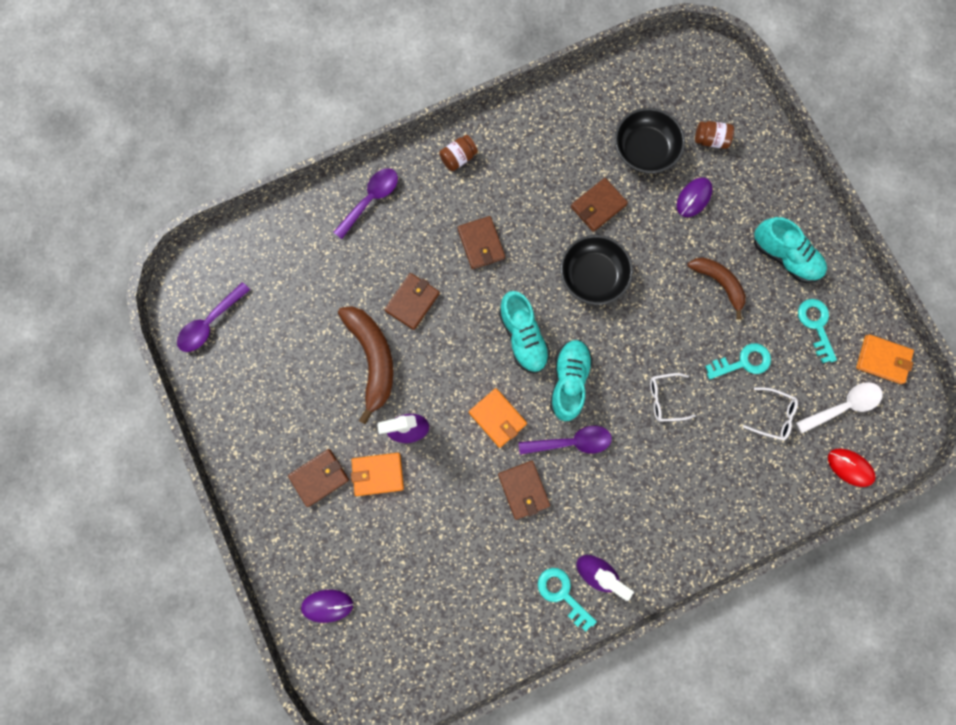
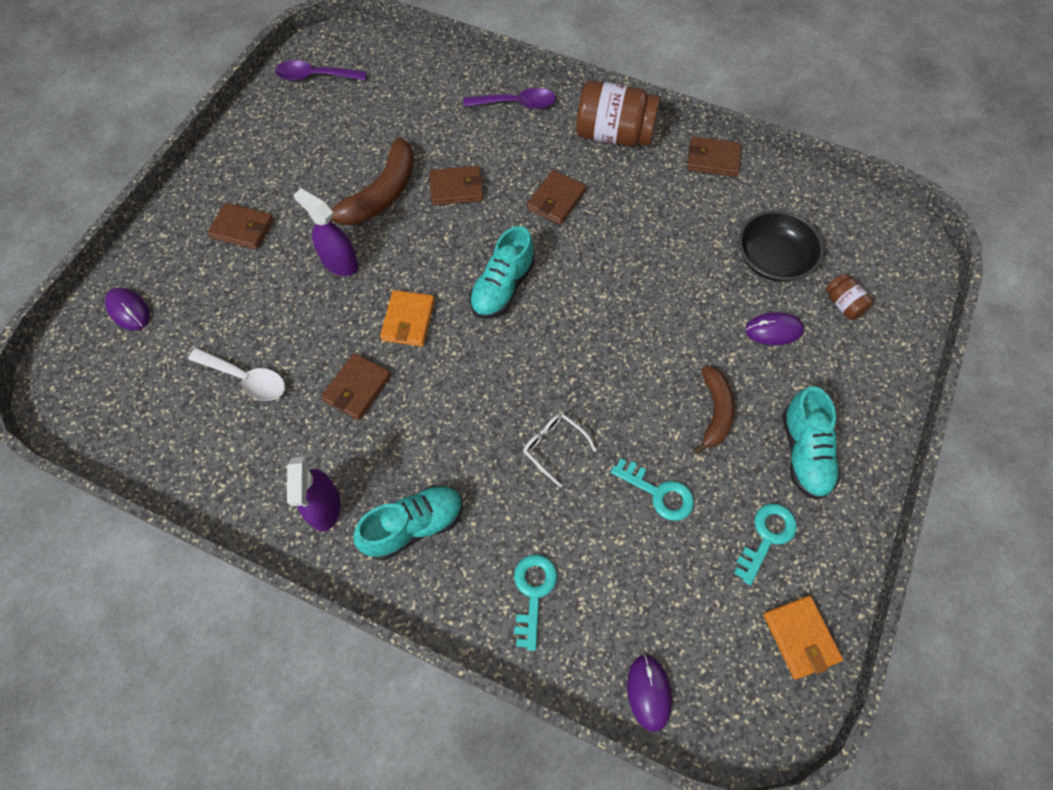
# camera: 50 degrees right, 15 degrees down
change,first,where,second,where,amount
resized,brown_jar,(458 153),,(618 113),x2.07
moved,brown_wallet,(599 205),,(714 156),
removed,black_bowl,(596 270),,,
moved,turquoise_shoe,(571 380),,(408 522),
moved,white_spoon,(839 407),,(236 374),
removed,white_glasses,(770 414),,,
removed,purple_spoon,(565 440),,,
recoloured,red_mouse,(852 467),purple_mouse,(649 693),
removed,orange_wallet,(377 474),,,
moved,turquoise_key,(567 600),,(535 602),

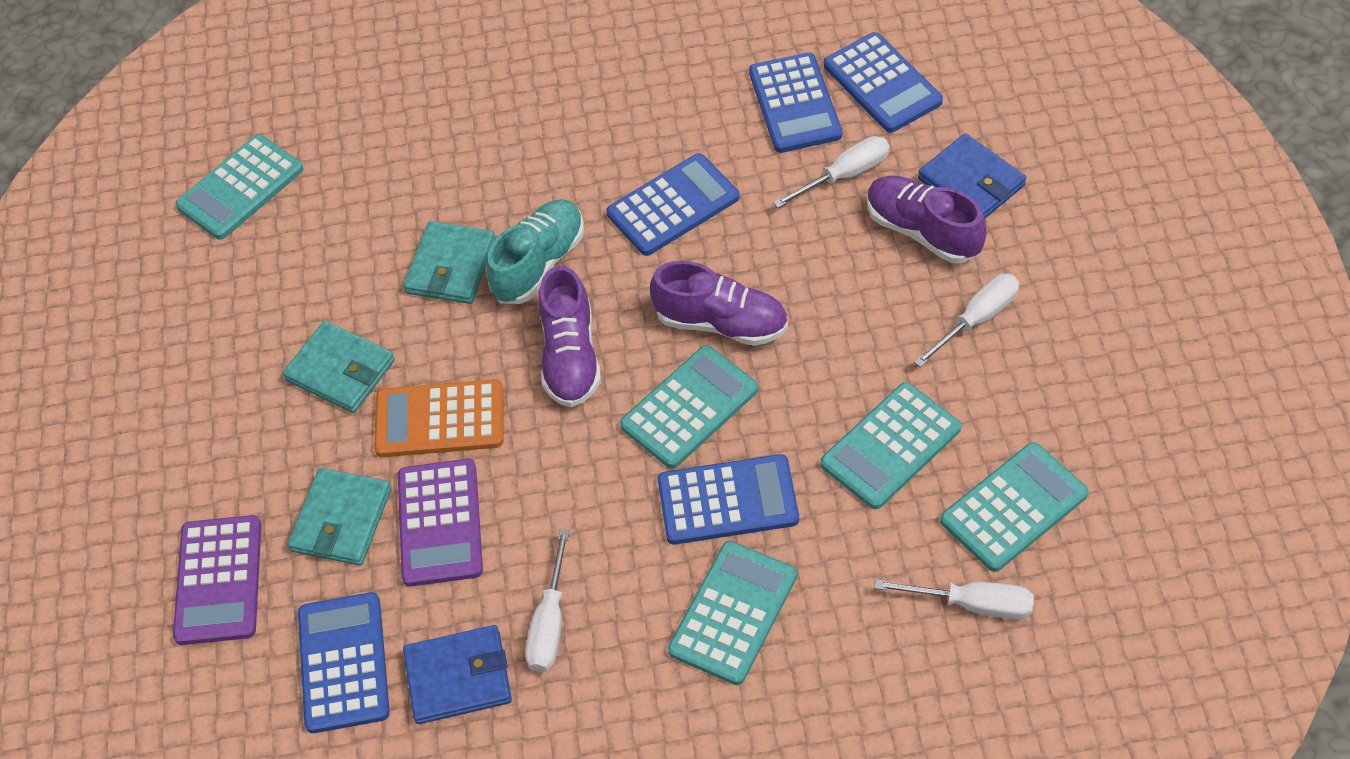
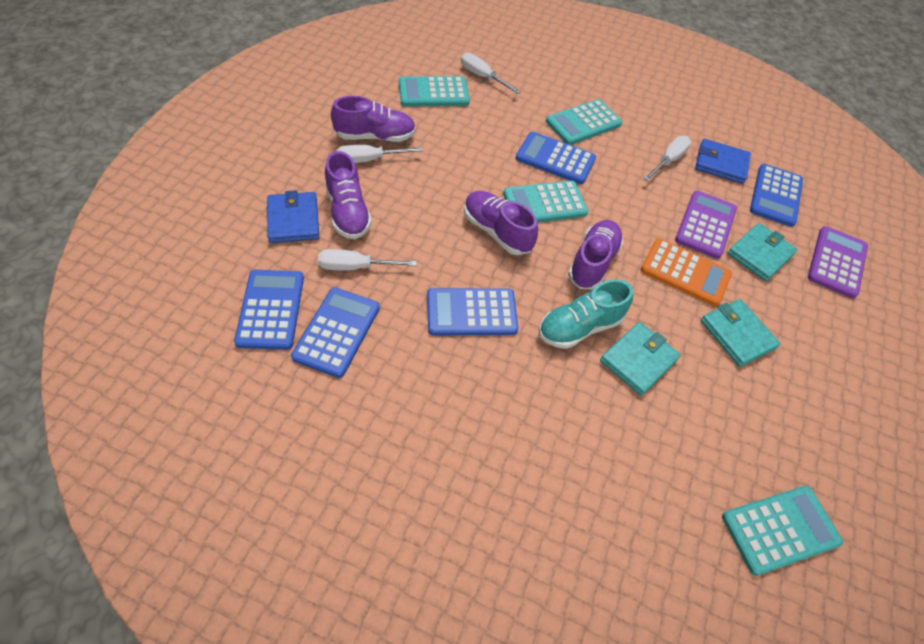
# camera: 160 degrees left, 0 degrees up
change,first,where,second,where,amount
removed,turquoise_calculator,(890 445),,,
added,,,purple_shoe,(373 119),

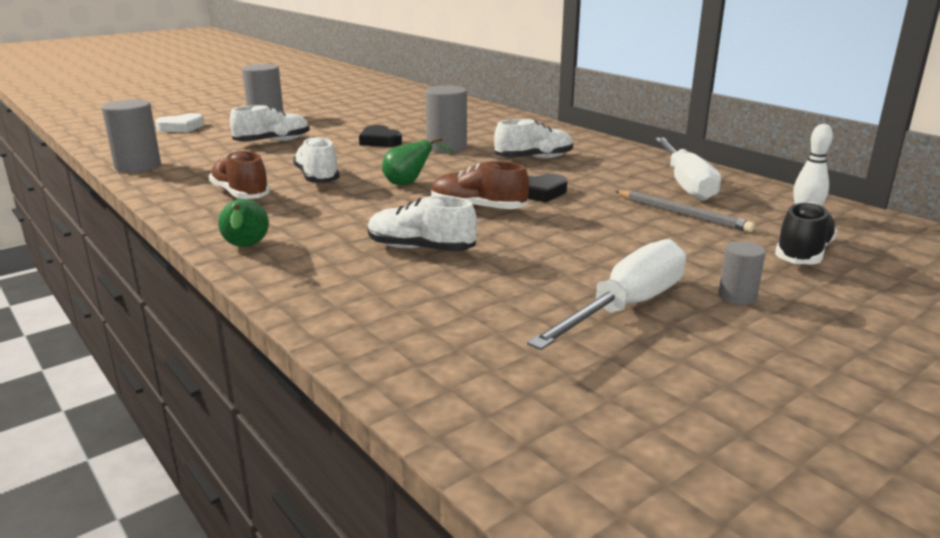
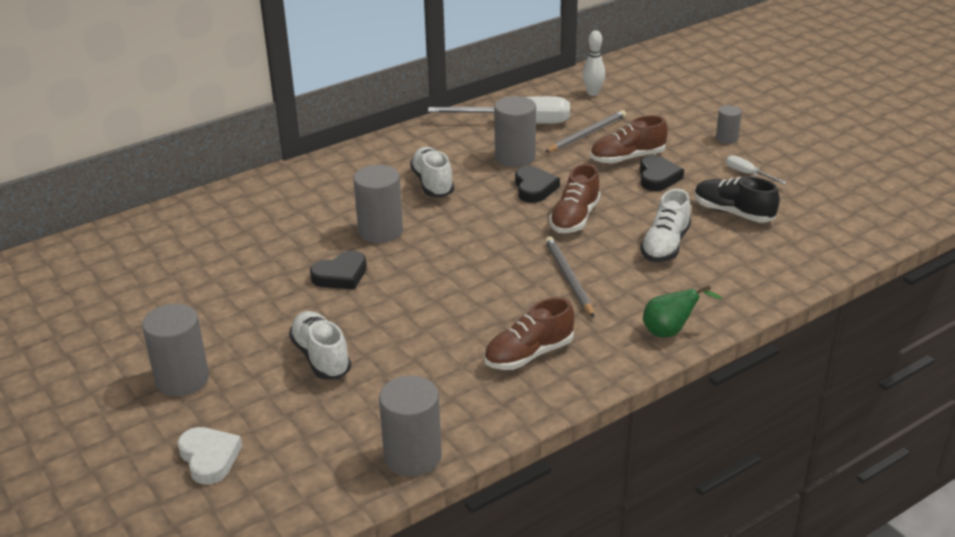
# camera: 85 degrees left, 10 degrees up
change,first,where,second,where,amount
removed,white_shoe,(316 159),,,
removed,green_pear,(418 161),,,
moved,black_shoe,(806 233),,(737 199),
resized,white_screwdriver,(606 294),,(756 170),x0.44
added,,,grey_cylinder,(515 131),
added,,,brown_shoe,(629 139),
added,,,black_heart,(662 173),
added,,,grey_pencil,(569 276),

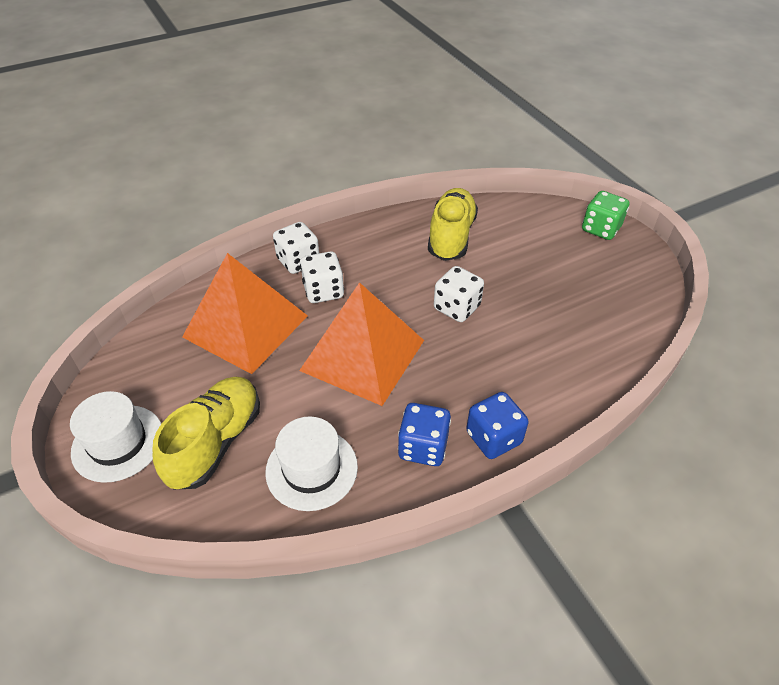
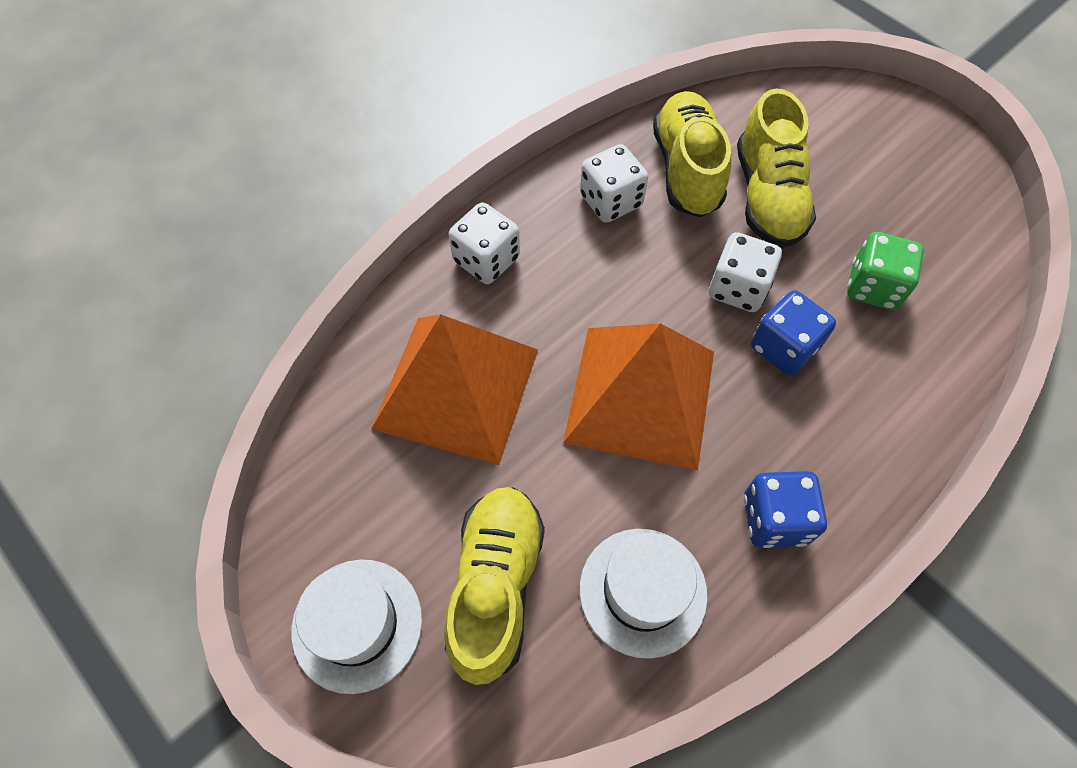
# camera: 15 degrees left, 15 degrees up
change,first,where,second,where,amount
moved,green_dice,(605 215),,(885 271),
moved,white_dice,(322 277),,(614 183),
moved,blue_dice,(497 425),,(793 333),
added,,,yellow_shoe,(776 168),

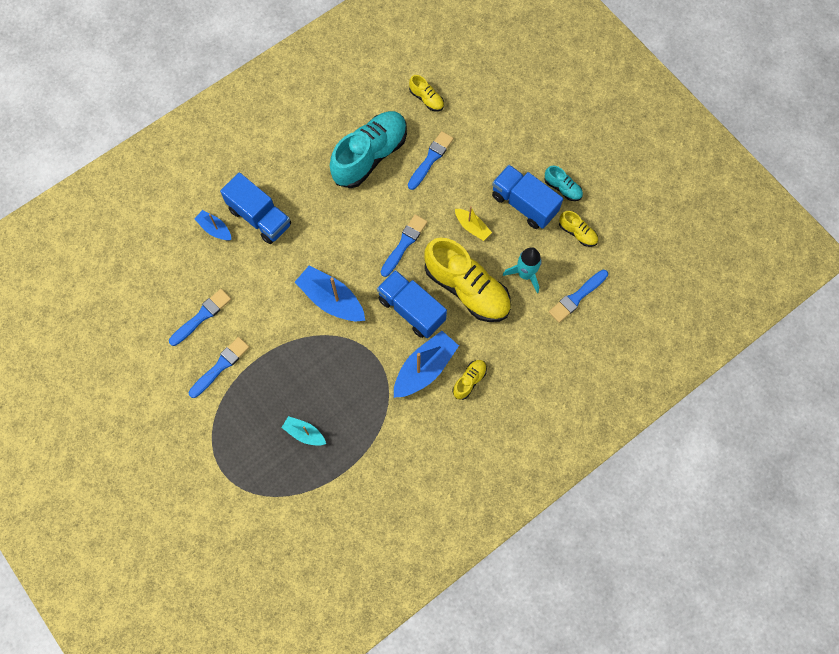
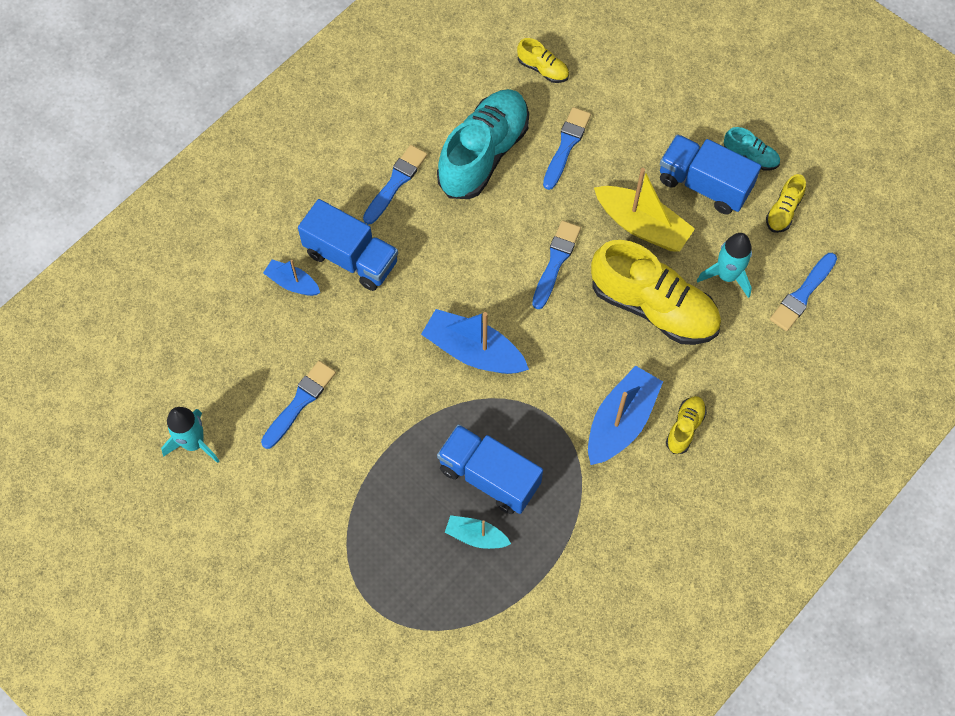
# camera: 10 degrees left, 5 degrees down
change,first,where,second,where,amount
resized,yellow_boat,(473 223),,(644 210),x1.78
turned,yellow_shoe,(578 229),,(786 203),90 degrees clockwise
moved,blue_truck,(412 304),,(490 469),
moved,blue_brush,(219 367),,(395 184),
added,,,turquoise_rocket,(190 435),

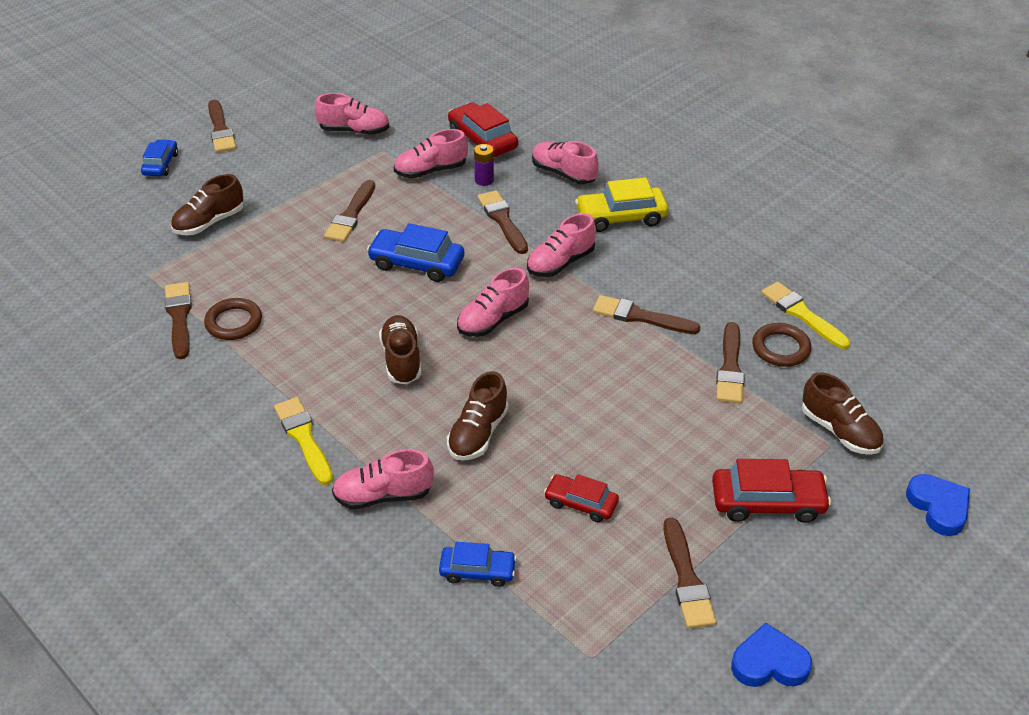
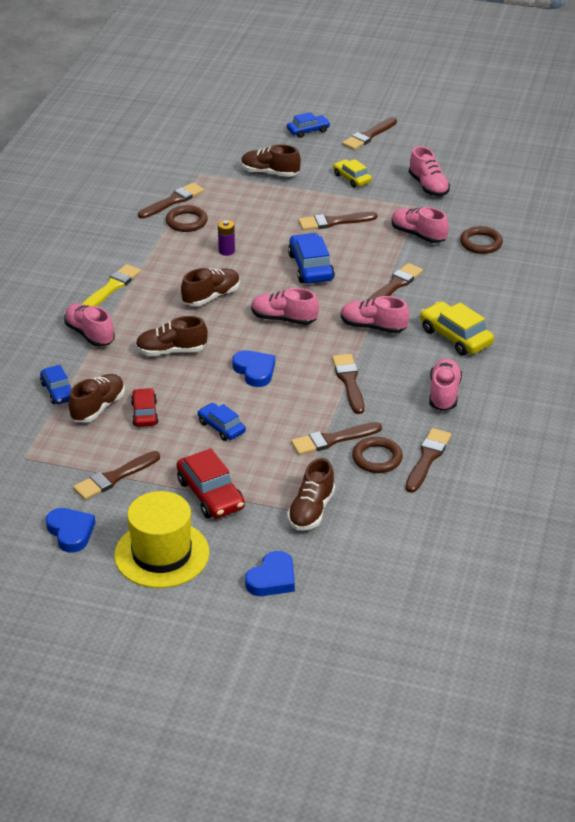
# camera: 60 degrees right, 5 degrees down
change,first,where,second,where,amount
replaced,red_car,(483 129),brown_ring,(481 240),
moved,pink_shoe,(565 162),,(445 384),
moved,purple_battery,(484 165),,(226 238),
recoloured,yellow_brush,(805 315),brown_brush,(428 460),
added,,,yellow_car,(352 173),
added,,,blue_heart,(253 368),
added,,,brown_shoe,(96 398),
added,,,blue_car,(222 422),
added,,,yellow_hat,(161 539),

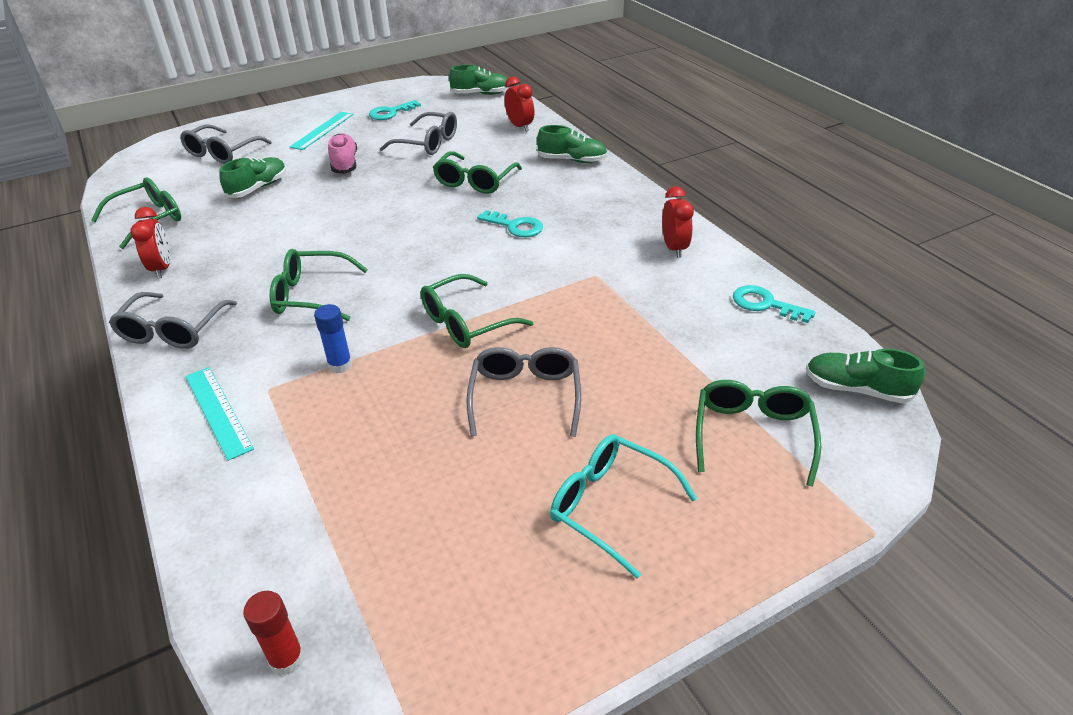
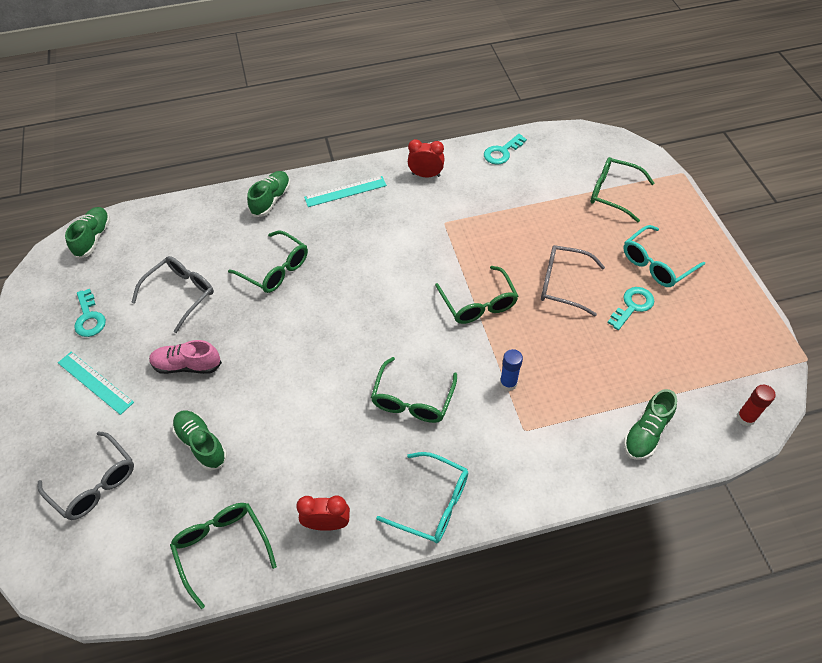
# camera: 75 degrees left, 15 degrees up
change,first,where,second,where,amount
removed,red_clock,(519 104),,,
moved,turquoise_key,(510 223),,(630 308),
recoloured,grey_glasses,(173 320),turquoise_glasses,(422 497),
moved,green_shoe,(865 376),,(650 424),
moved,turquoise_ruler,(219 414),,(345 191),

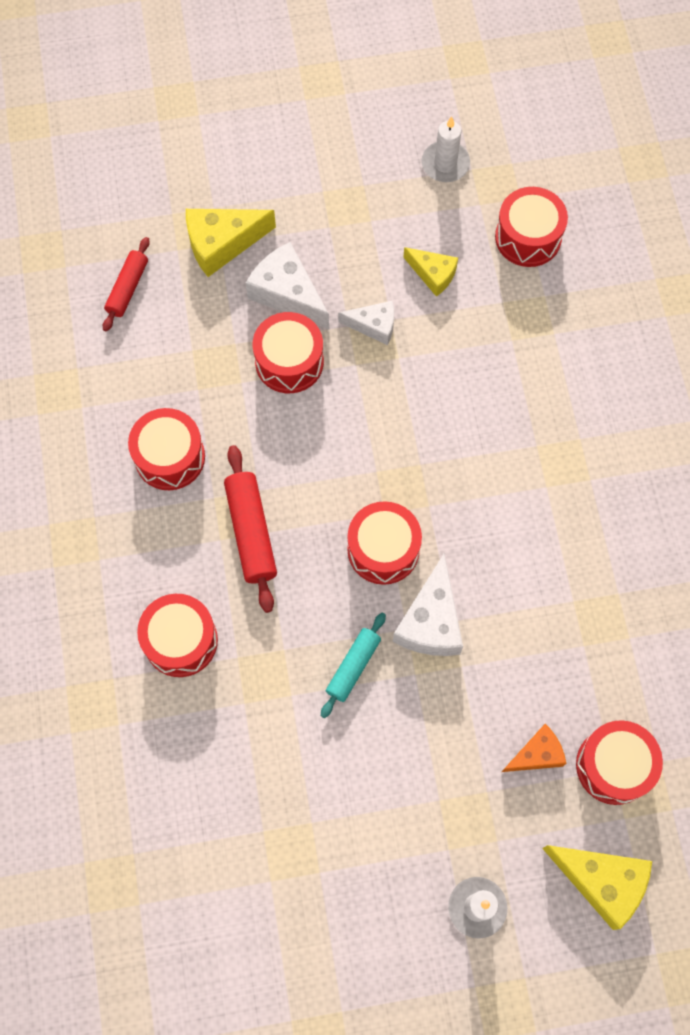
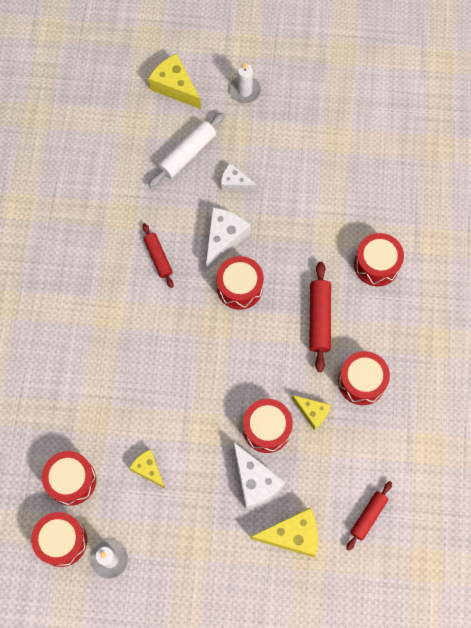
# camera: 165 degrees left, 0 degrees up
change,first,where,second,where,amount
moved,white_cheese,(366 323),,(239 177),
removed,turquoise_rolling_pin,(353 665),,,
moved,red_drum,(619 762),,(59 539),
replaced,orange_cheese,(534 748),white_rolling_pin,(186 150),
added,,,red_rolling_pin,(158 255),
added,,,yellow_cheese,(311 412),

